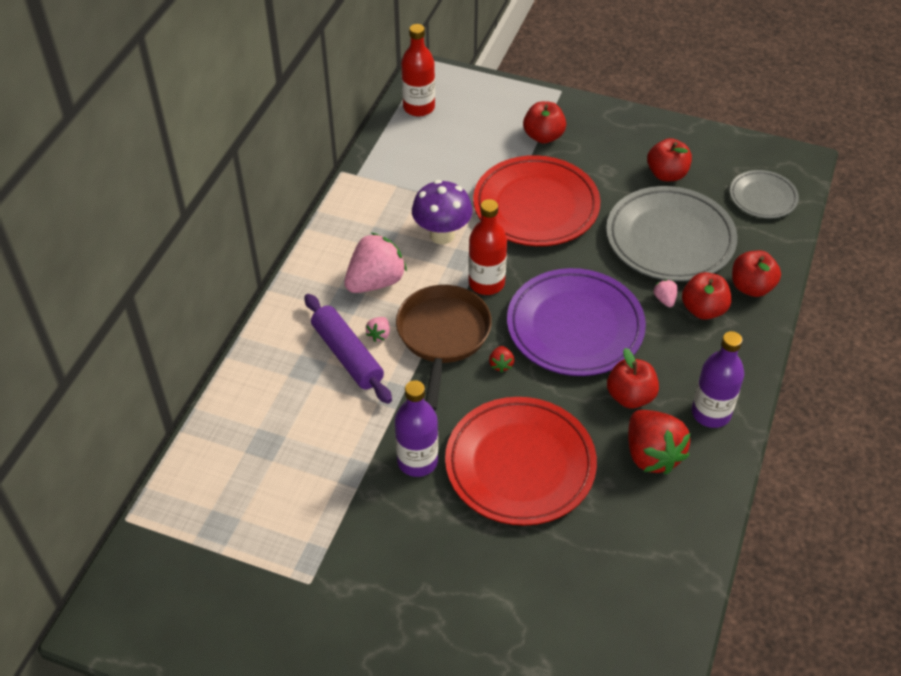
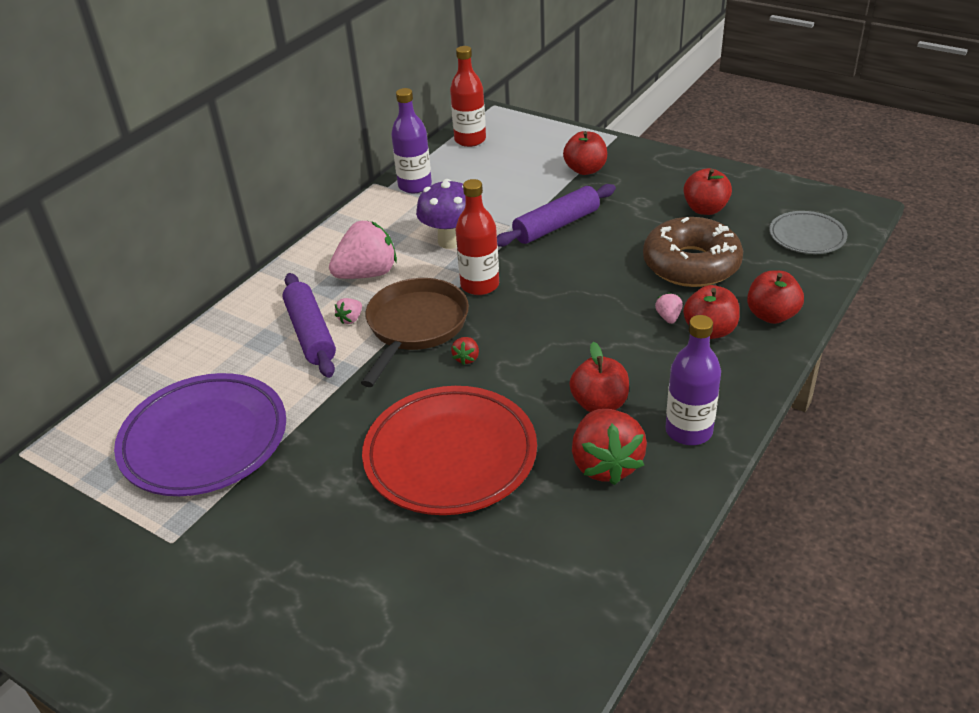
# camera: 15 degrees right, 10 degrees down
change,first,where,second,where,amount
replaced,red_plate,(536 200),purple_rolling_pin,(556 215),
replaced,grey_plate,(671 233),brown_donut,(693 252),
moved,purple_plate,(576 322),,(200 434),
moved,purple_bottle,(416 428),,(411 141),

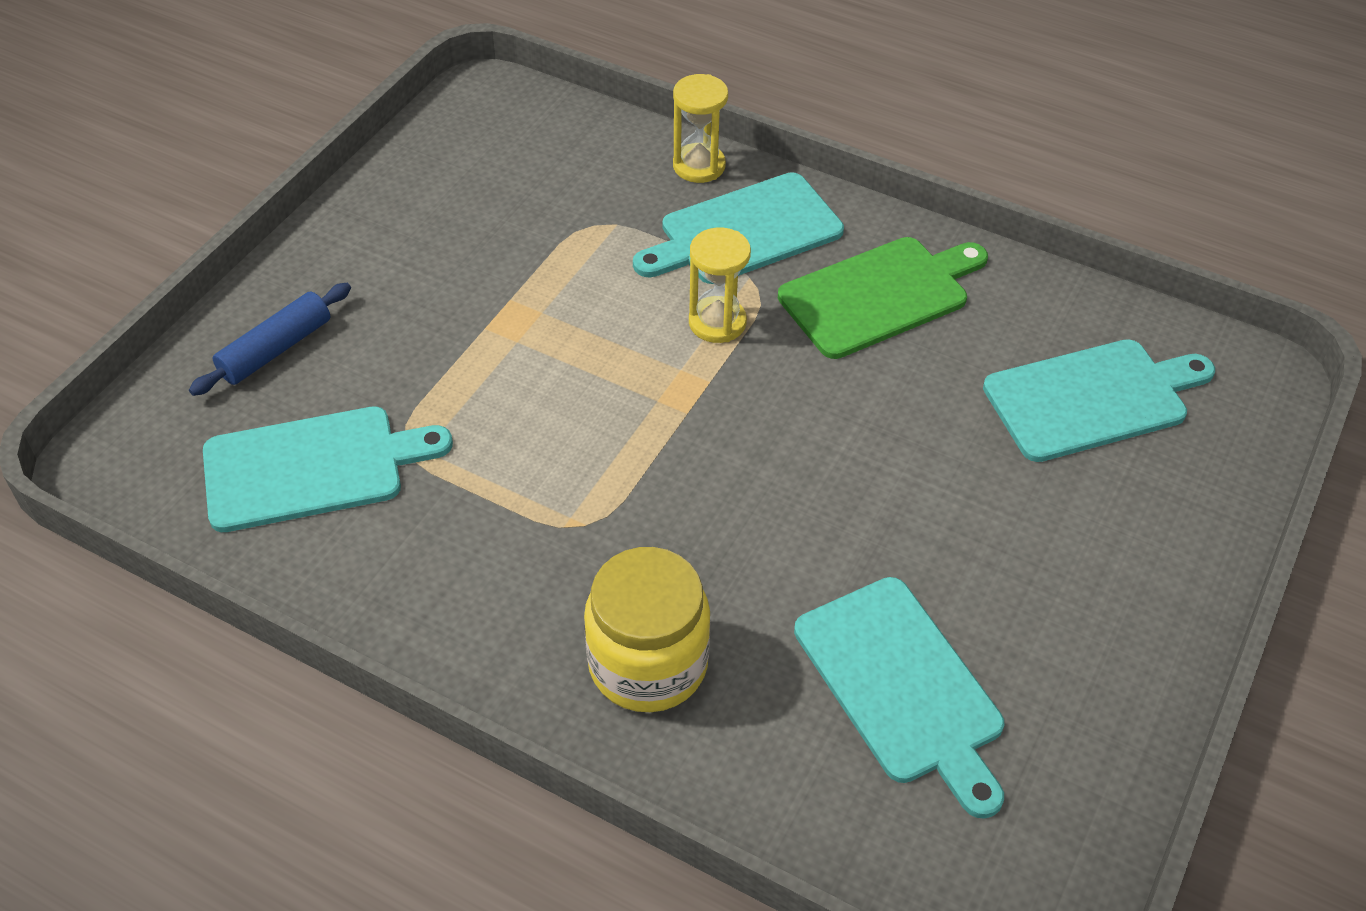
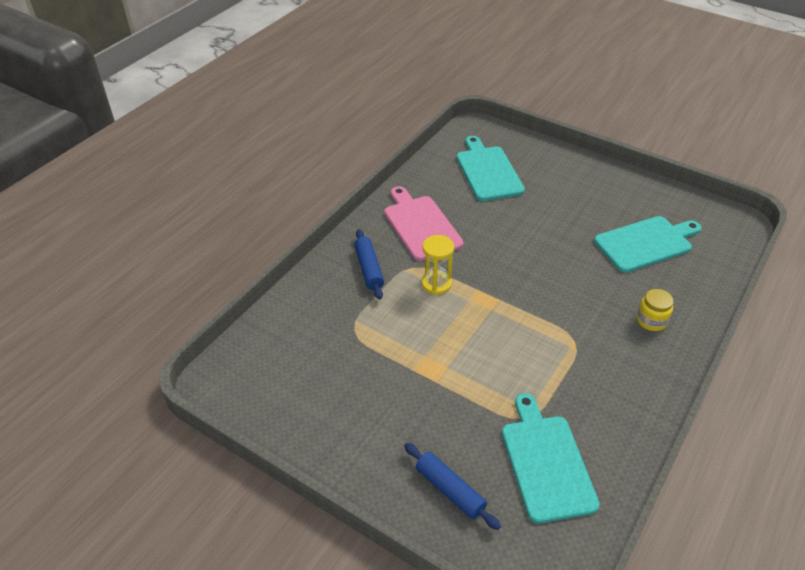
# camera: 85 degrees left, 5 degrees down
change,first,where,second,where,amount
removed,yellow_hourglass,(700 128),,,
replaced,turquoise_cutting_board,(738 228),blue_rolling_pin,(369 264),
recoloured,green_cutting_board,(883 298),pink_cutting_board,(423 223),
resized,yellow_jar,(647 629),,(655 310),x0.56

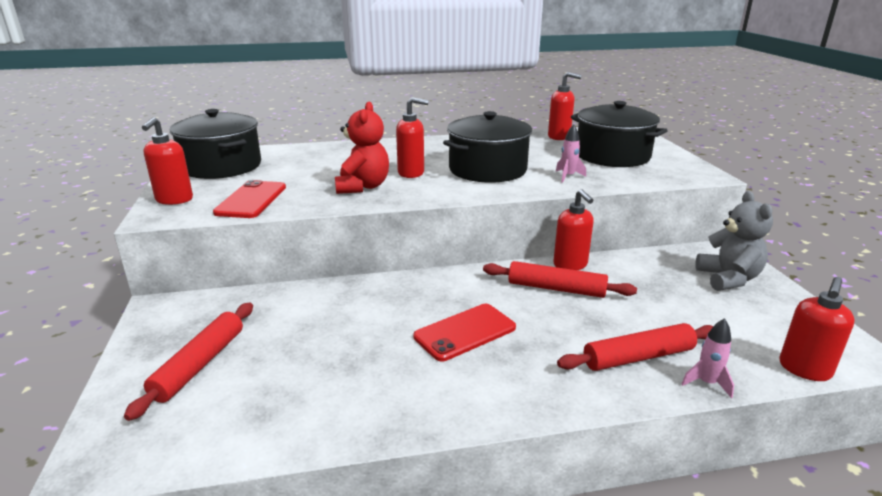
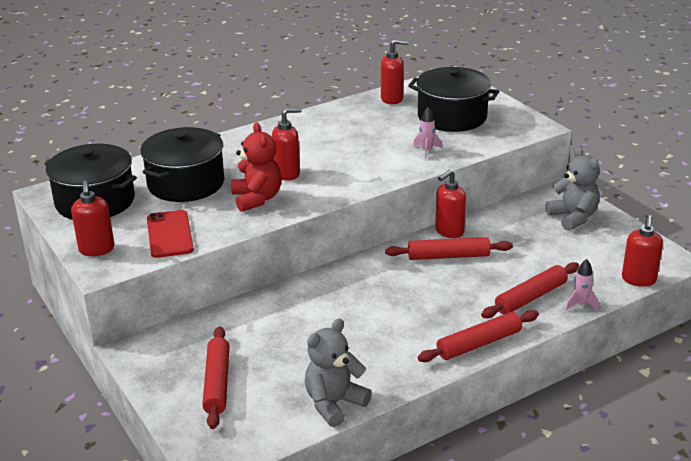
# camera: 20 degrees left, 5 degrees up
change,first,where,second,where,amount
moved,black_pot,(487 147),,(182 164),
turned,red_soap_dispenser,(573 229),,(450 204),90 degrees clockwise
removed,red_phone,(464 332),,,
added,,,red_rolling_pin,(478 336),
added,,,grey_teddy_bear,(338 373),

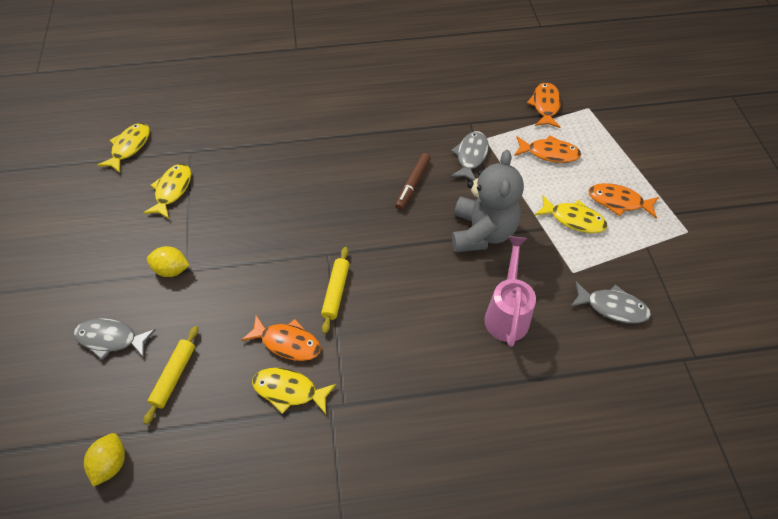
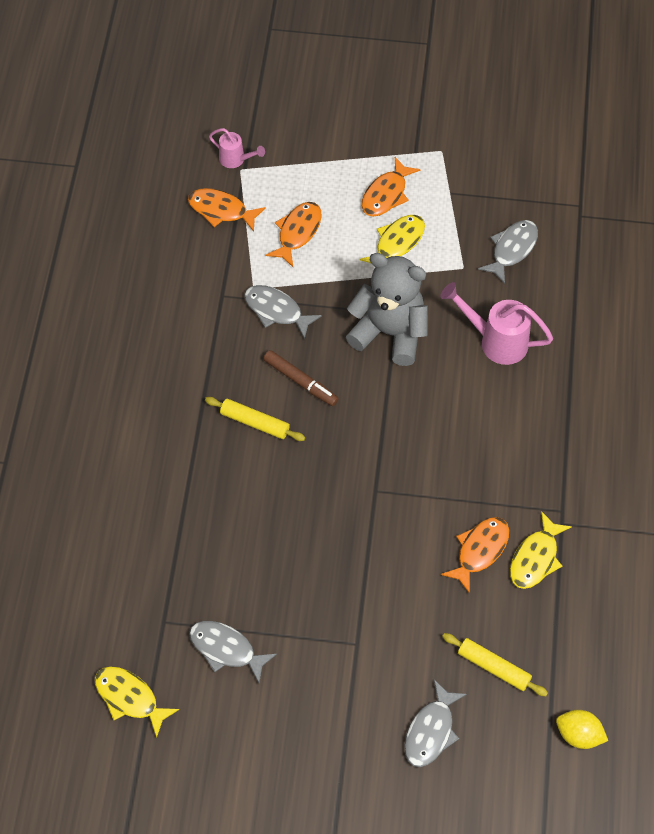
# camera: 75 degrees left, 5 degrees up
change,first,where,second,where,amount
recoloured,yellow_fish,(167 191),grey_fish,(233 652),
removed,yellow_lemon,(168 261),,,
moved,yellow_rolling_pin,(335 290),,(255 419),
added,,,pink_watering_can,(237 148),

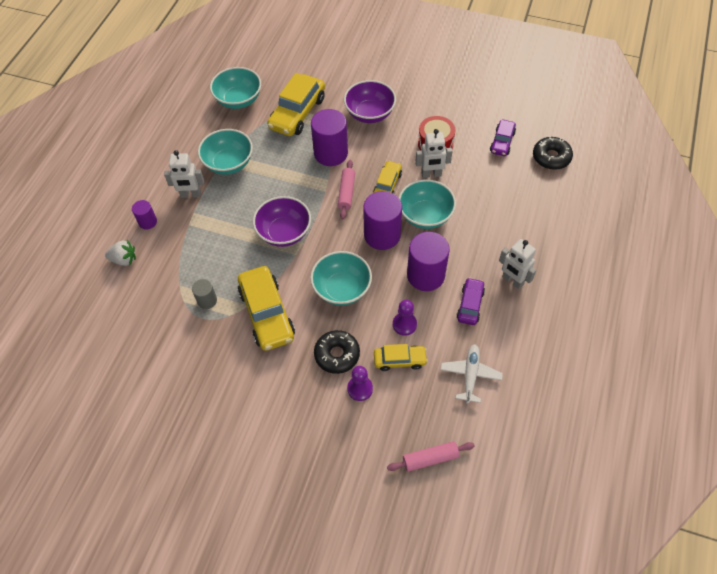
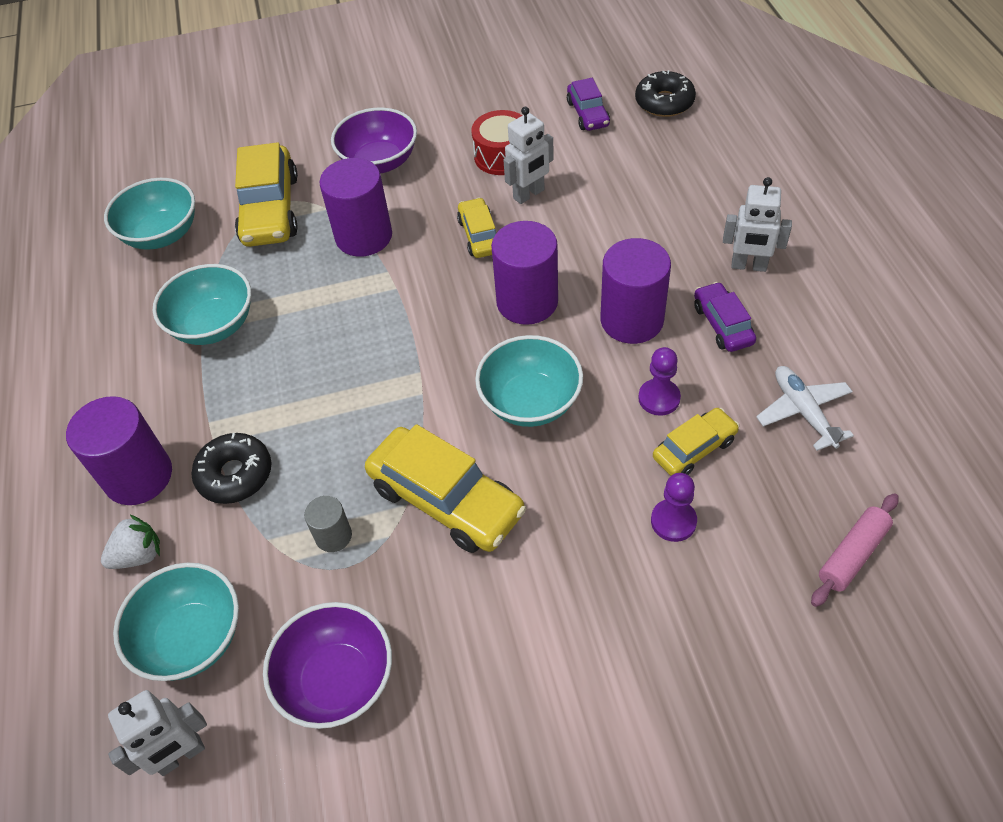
# camera: 30 degrees left, 5 degrees down
change,first,where,second,where,amount
moved,white_robot,(184 174),,(157 733),
removed,pink_rolling_pin,(346 189),,,
moved,turquoise_bowl,(427 204),,(176 621),
moved,purple_bowl,(282 221),,(327 665),
resized,purple_cylinder,(144 214),,(119 450),x1.94
moved,black_donut,(337 352),,(231 468),

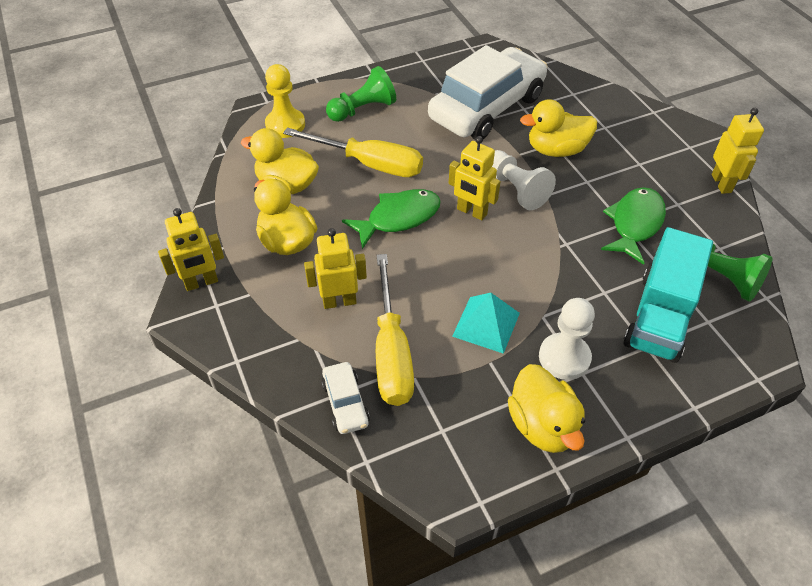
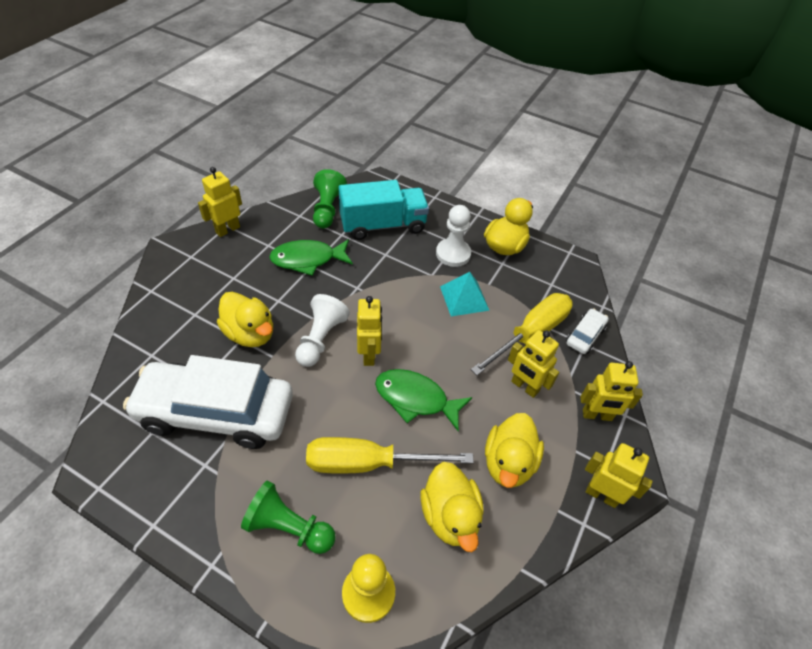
# camera: 130 degrees left, 0 degrees up
change,first,where,second,where,amount
turned,yellow_screwdriver,(353 152),,(390 455),75 degrees counterclockwise
added,,,yellow_robot,(611 391),

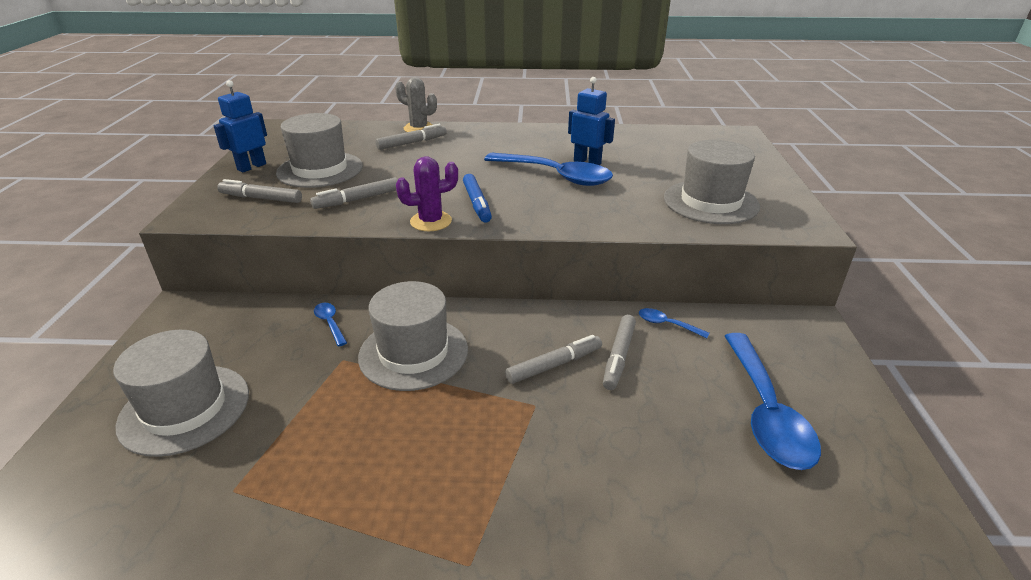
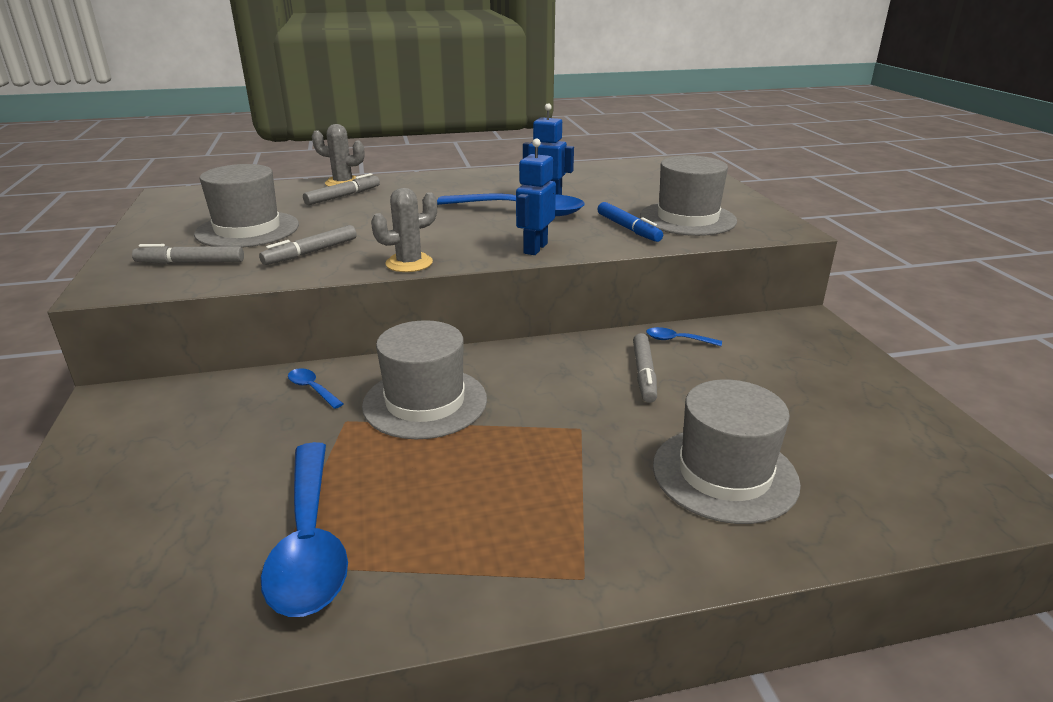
# camera: 15 degrees left, 5 degrees down
change,first,where,second,where,amount
moved,blue_robot,(240 126),,(536 197),
recoloured,purple_cactus,(427 194),grey_cactus,(404 230),
moved,blue_marker,(477 198),,(630 222),
moved,grey_hat,(181 393),,(727 452),
moved,blue_spoon,(773 401),,(304 529),
removed,grey_marker,(553 359),,,

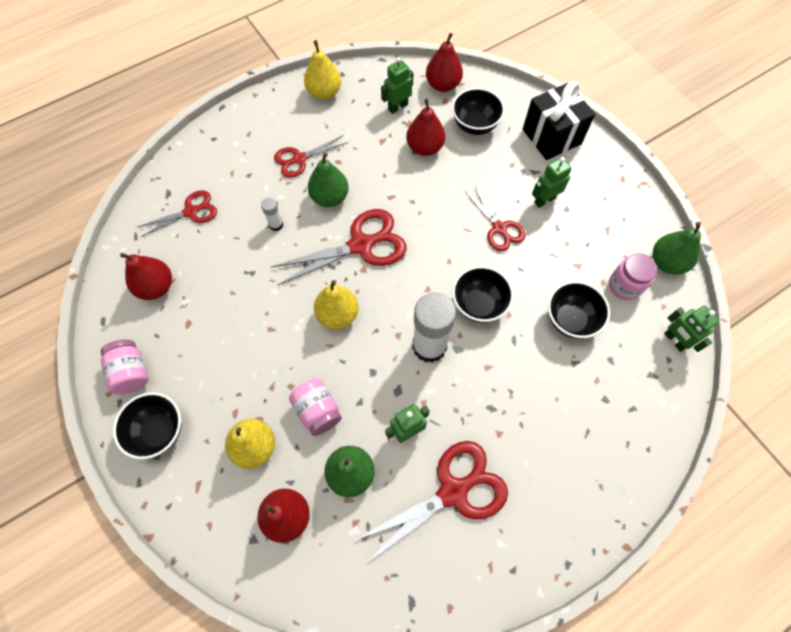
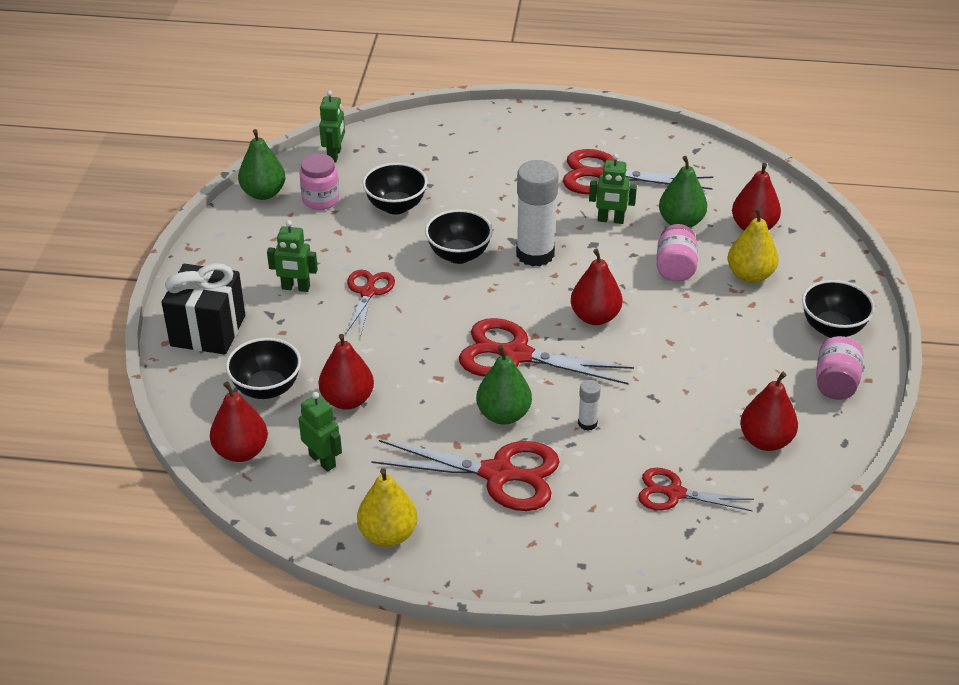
# camera: 140 degrees left, 25 degrees down
change,first,where,second,where,amount
turned,green_robot,(397 85),,(320 432),135 degrees counterclockwise
resized,red_scissors,(311 156),,(465 475),x1.66
recoloured,yellow_pear,(336 304),red_pear,(596 287),

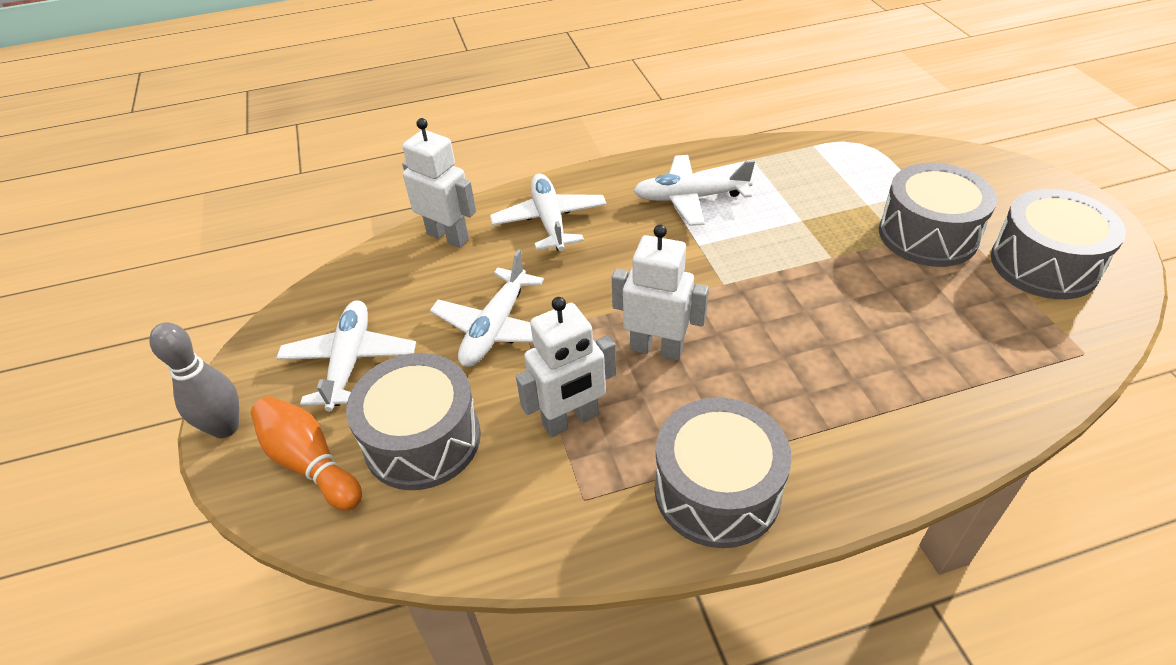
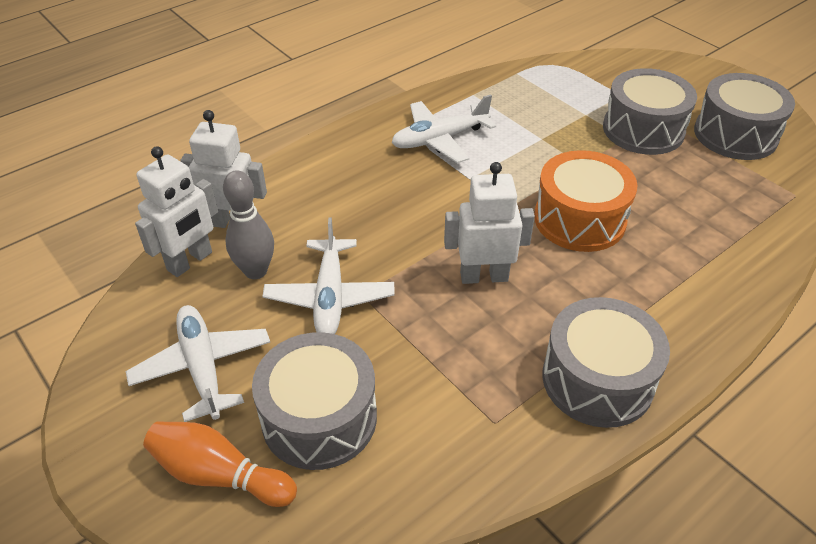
# camera: 25 degrees left, 0 degrees up
change,first,where,second,where,amount
removed,white_plane,(548 212),,,
moved,white_robot,(566 367),,(176 211),
moved,grey_bowling_pin,(194 380),,(248 224),
added,,,orange_drum,(586 201),

